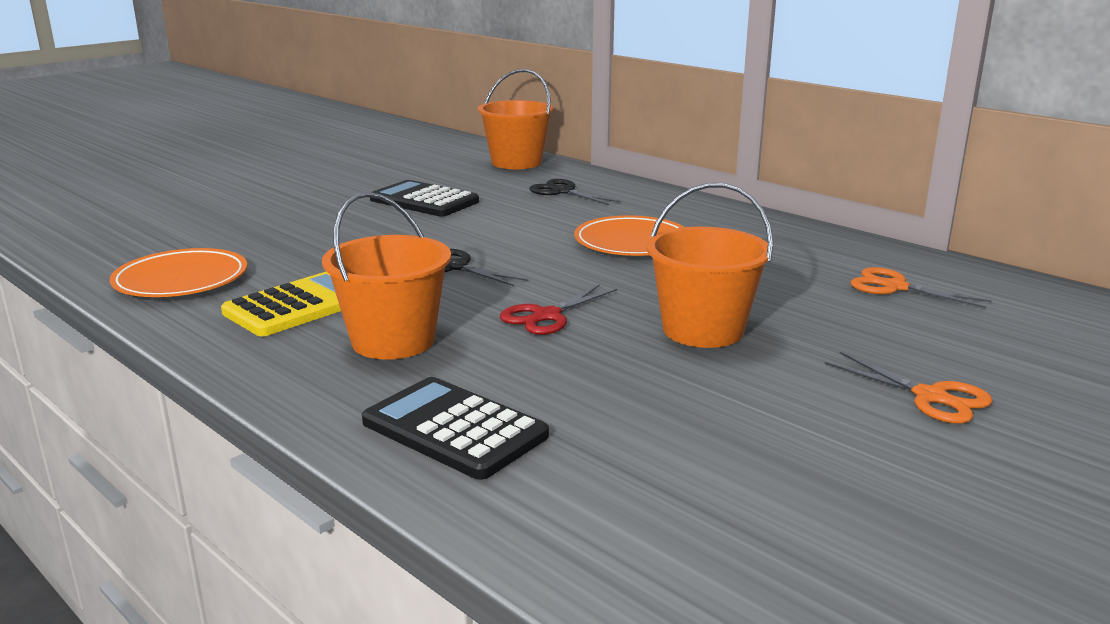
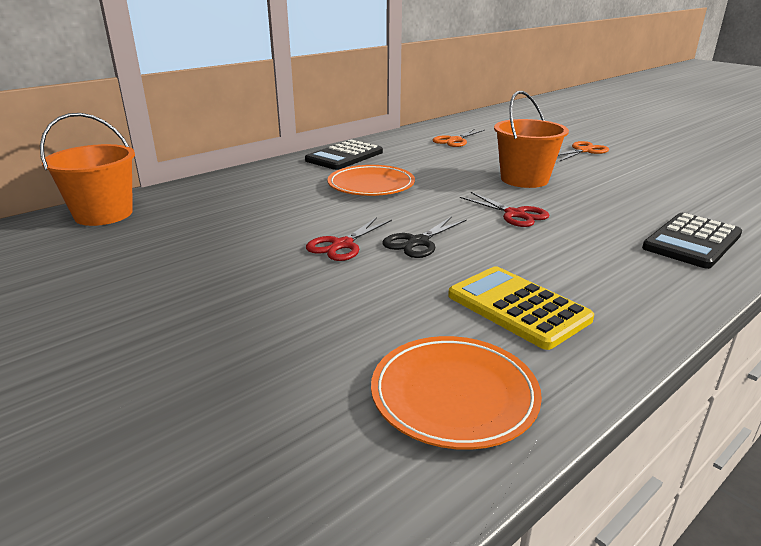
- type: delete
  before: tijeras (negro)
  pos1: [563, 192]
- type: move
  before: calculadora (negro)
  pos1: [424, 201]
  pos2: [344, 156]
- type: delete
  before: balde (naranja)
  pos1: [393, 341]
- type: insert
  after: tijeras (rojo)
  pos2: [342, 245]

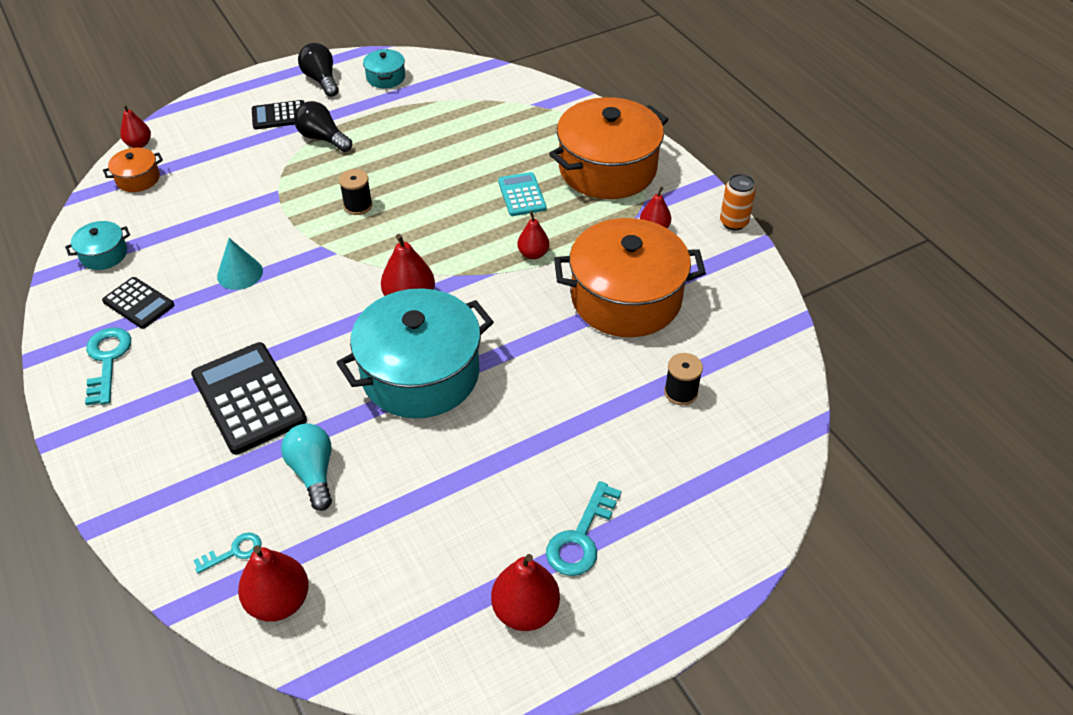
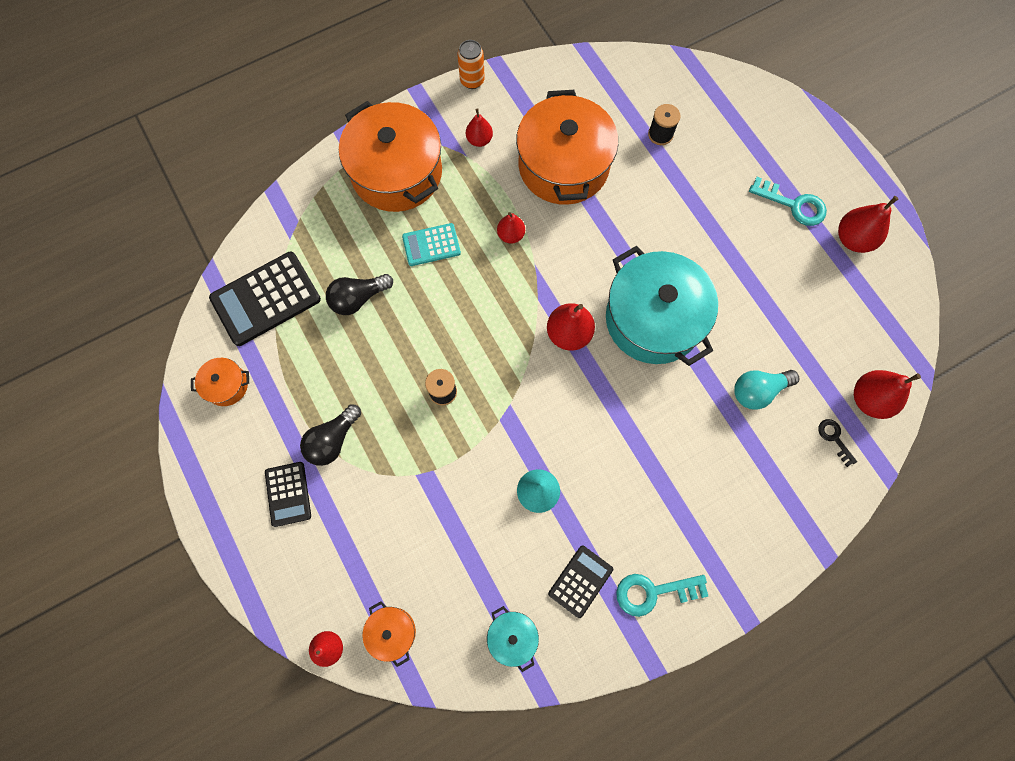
- type: move
  before: bombilla (negro)
  pos1: [321, 80]
  pos2: [358, 298]
- type: recolor
  before: olla (turquesa)
  after: olla (naranja)
  pos1: [386, 77]
  pos2: [226, 385]
- type: move
  before: calculadora (negro)
  pos1: [249, 398]
  pos2: [266, 299]
- type: recolor
  before: llave (turquesa)
  after: llave (negro)
  pos1: [234, 552]
  pos2: [834, 438]

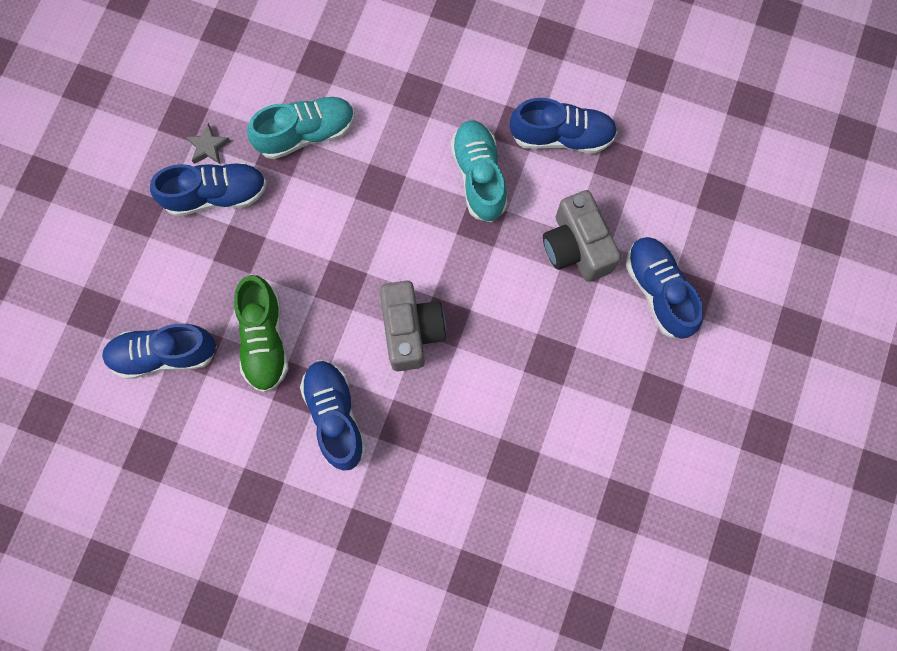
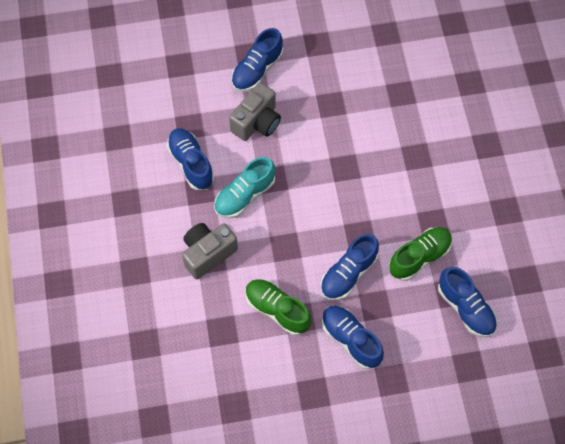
- type: recolor
  before: zapato (turquesa)
  after: zapato (verde)
  pos1: [306, 134]
  pos2: [277, 310]
- type: delete
  before: estrella (gris)
  pos1: [208, 147]
- type: move
  before: cámara (gris)
  pos1: [411, 331]
  pos2: [208, 254]
- type: move
  before: zapato (azul)
  pos1: [335, 416]
  pos2: [348, 273]

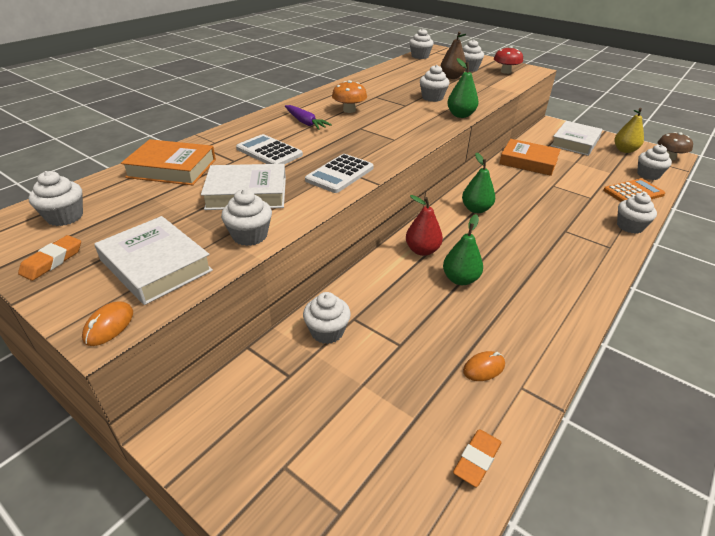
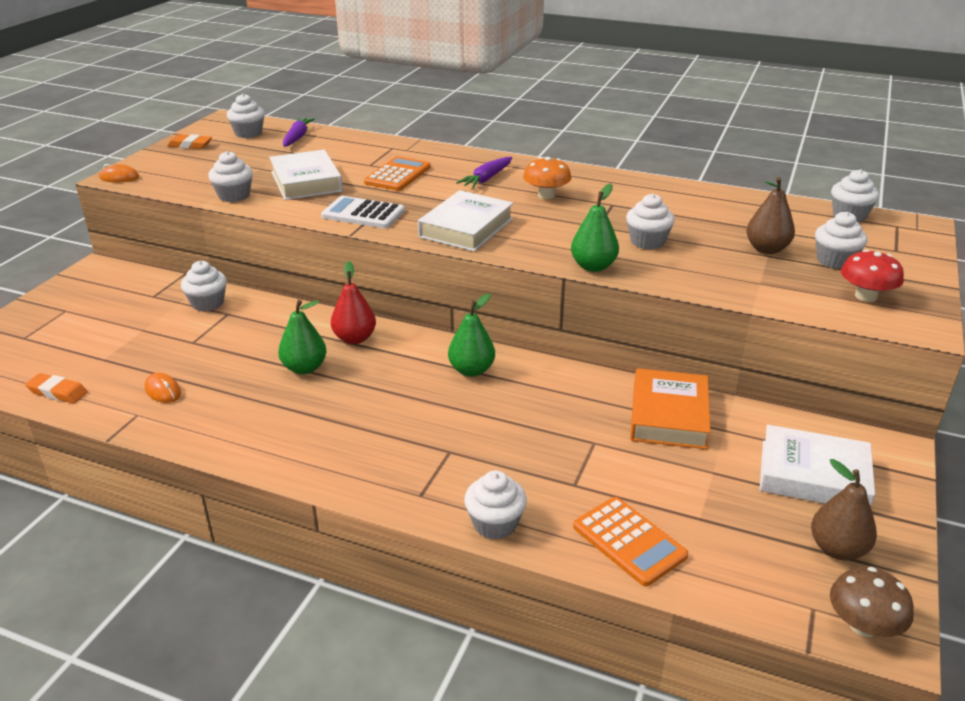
- type: recolor
  before: pera (amarillo)
  after: pera (marrón)
  pos1: [624, 150]
  pos2: [837, 549]
- type: recolor
  before: calculadora (blanco)
  after: calculadora (naranja)
  pos1: [269, 152]
  pos2: [398, 175]
- type: delete
  before: libro (naranja)
  pos1: [172, 168]
- type: delete
  before: magdalena (blanco)
  pos1: [648, 175]
- type: move
  before: libro (blanco)
  pos1: [156, 265]
  pos2: [466, 228]
- type: insert
  after: zanahoria (morado)
  pos2: [297, 137]

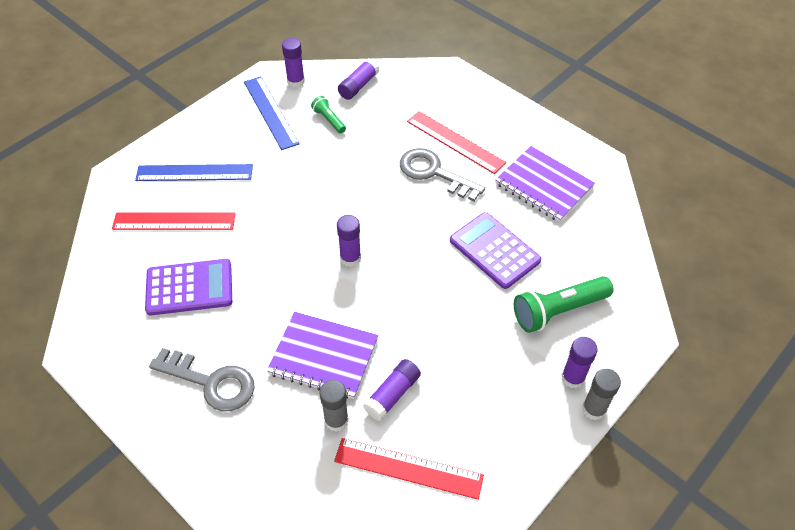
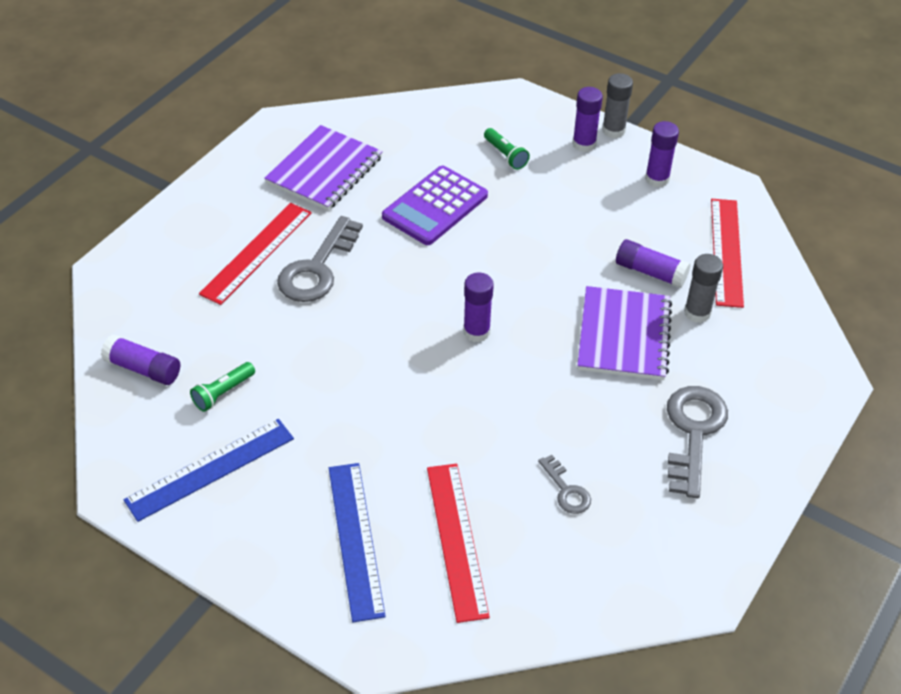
- type: move
  before: barra de pegamento (morado)
  pos1: [296, 81]
  pos2: [657, 179]
- type: replace
  before: calculadora (morado)
  after: llave (gris)
  pos1: [189, 287]
  pos2: [566, 490]
- type: resize
  before: lámpara de mano (verde)
  pos1: [558, 310]
  pos2: [505, 155]
  scale: 0.53

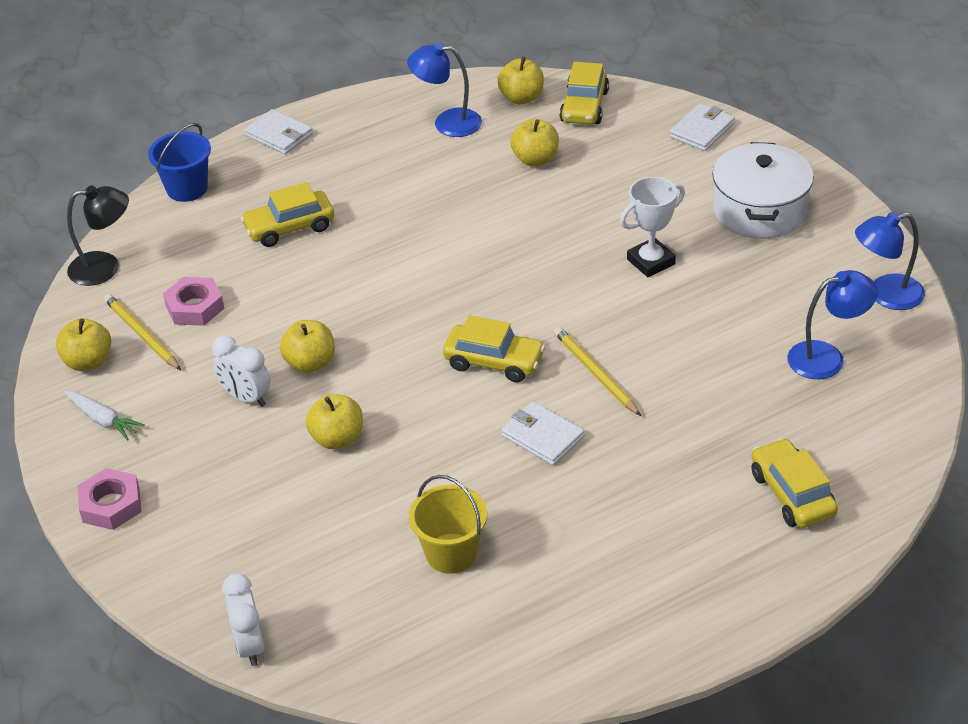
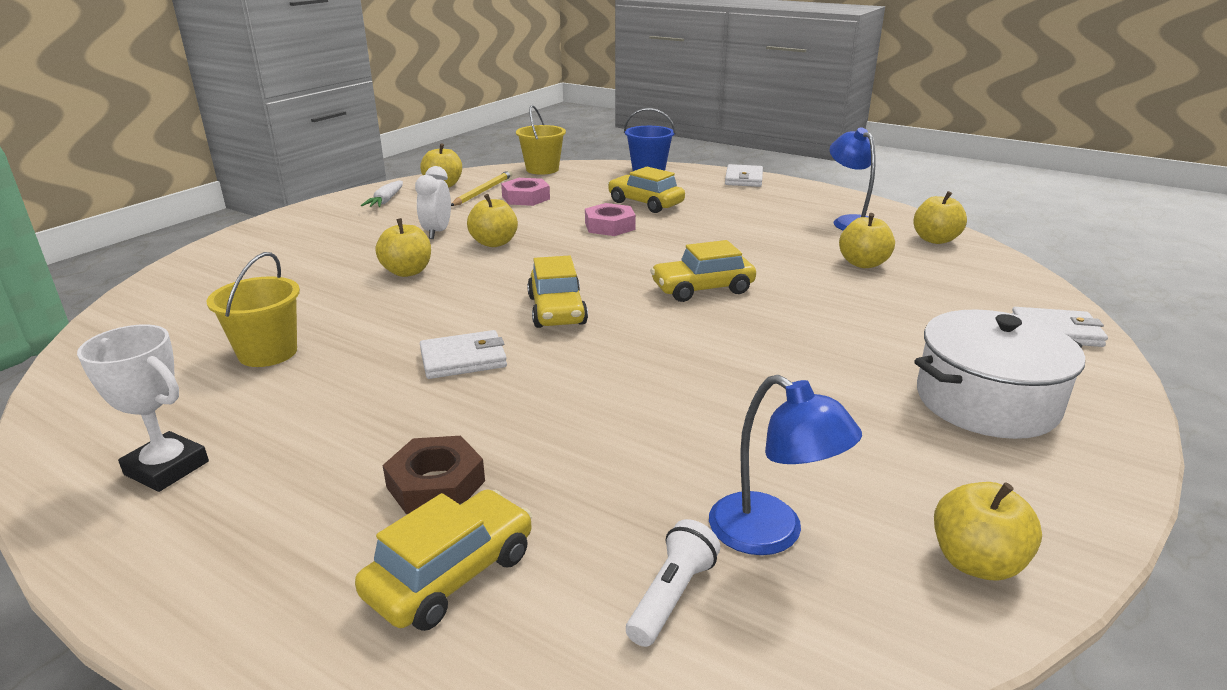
- type: move
  before: coche (amarillo)
  pos1: [584, 106]
  pos2: [702, 289]
- type: move
  before: trofeo (blanco)
  pos1: [651, 262]
  pos2: [166, 468]
- type: replace
  before: lámpara (negro)
  after: balde (amarillo)
  pos1: [105, 267]
  pos2: [542, 169]
- type: replace
  before: lámpara (azul)
  after: manzana (amarillo)
  pos1: [885, 295]
  pos2: [976, 562]
- type: delete
  before: lápiz (amarillo)
  pos1: [595, 373]
- type: rotate
  before: cartera (blanco)
  pos1: [542, 436]
  pos2: [463, 359]
  turn: 60
- type: move
  before: tuerca (rosa)
  pos1: [111, 505]
  pos2: [609, 226]
- type: delete
  before: despertador (blanco)
  pos1: [250, 646]
- type: insert
  after: tuerca (marrón)
  pos2: [436, 484]
- type: insert
  after: lámpara de mano (blanco)
  pos2: [671, 596]

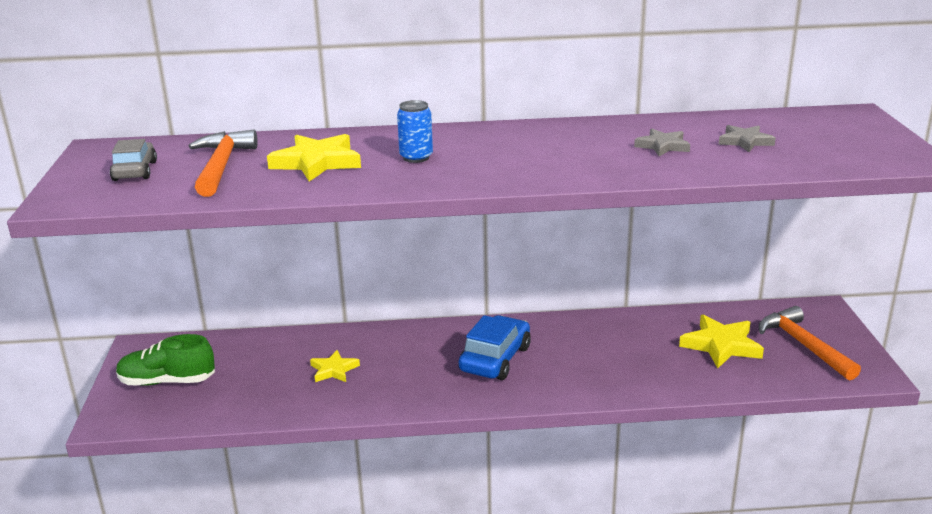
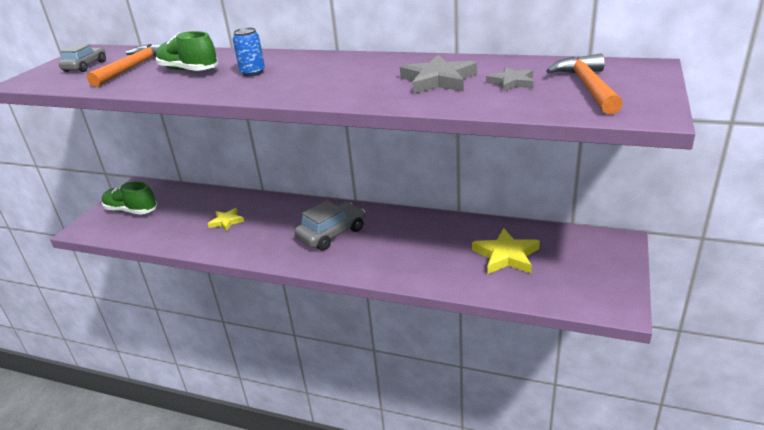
- type: resize
  before: estrella (gris)
  pos1: [662, 146]
  pos2: [438, 80]
  scale: 1.65
- type: replace
  before: estrella (amarillo)
  after: zapato (verde)
  pos1: [317, 162]
  pos2: [189, 70]
- type: move
  before: martillo (naranja)
  pos1: [803, 345]
  pos2: [587, 87]
- type: recolor
  before: coche (azul)
  after: coche (gris)
  pos1: [495, 359]
  pos2: [332, 234]

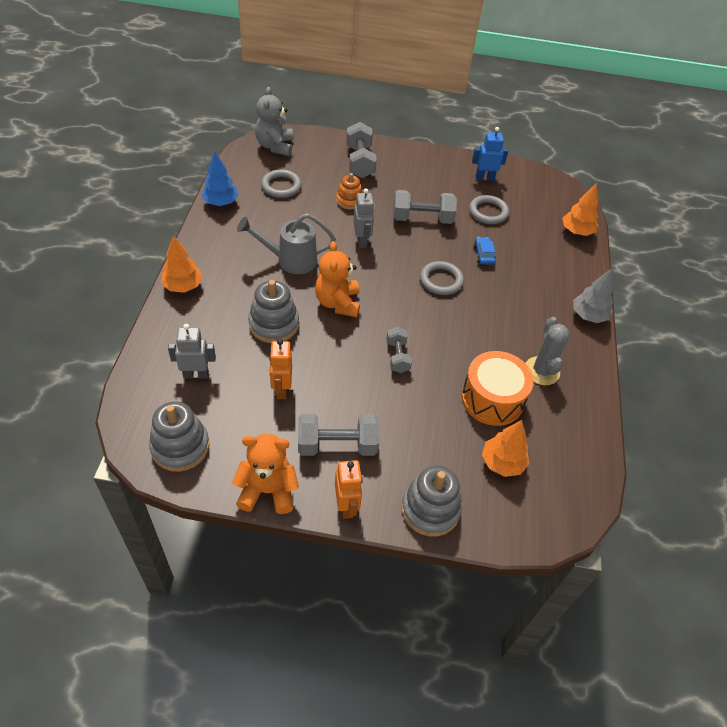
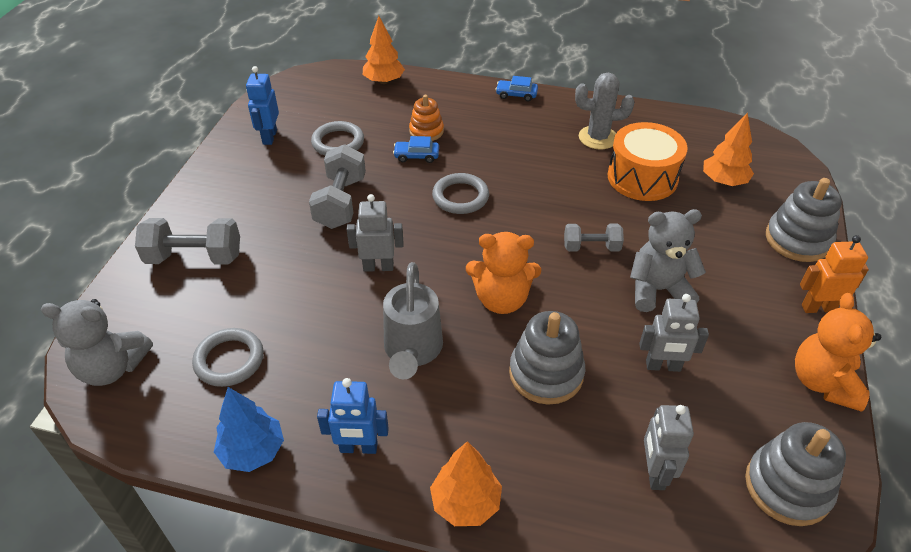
- type: move
  before: juguete apilable (naranja)
  pos1: [349, 201]
  pos2: [426, 131]
- type: replace
  before: árbol (gris)
  after: coche (azul)
  pos1: [588, 316]
  pos2: [516, 95]
- type: recolor
  before: robot (naranja)
  after: robot (gris)
  pos1: [281, 389]
  pos2: [663, 366]
- type: delete
  before: mancuerna (gris)
  pos1: [337, 445]
- type: insert
  after: osito (gris)
  pos2: [658, 290]
- type: insert
  after: robot (azul)
  pos2: [358, 448]

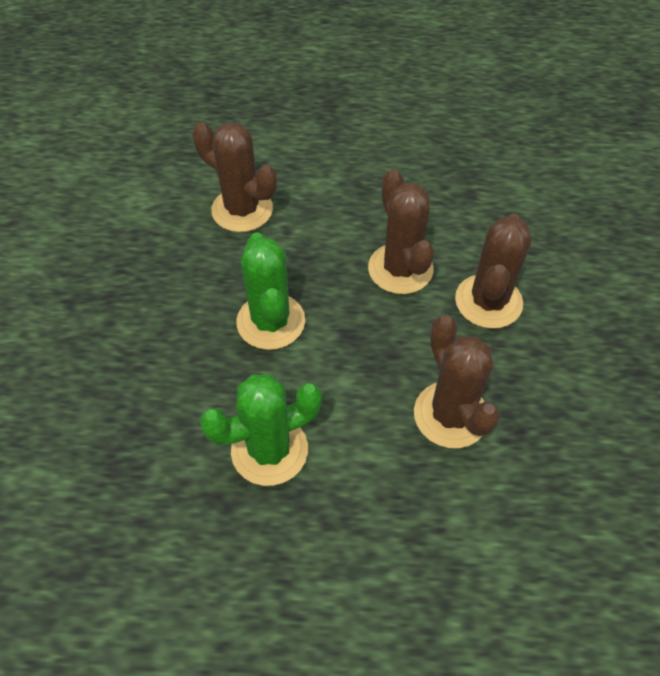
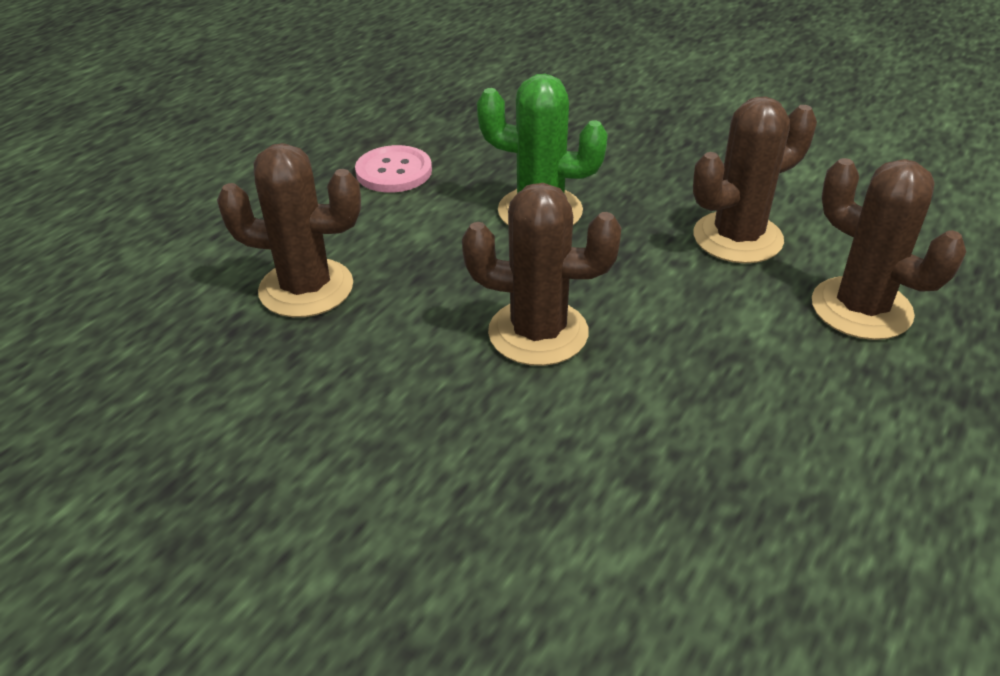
- type: move
  before: cactus (marrón)
  pos1: [488, 301]
  pos2: [861, 308]
- type: replace
  before: cactus (verde)
  after: botón (rosa)
  pos1: [269, 450]
  pos2: [394, 172]

